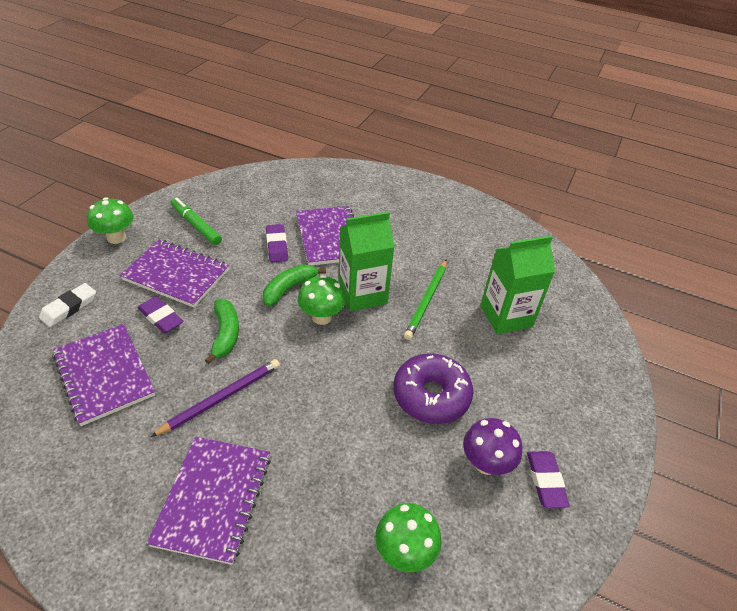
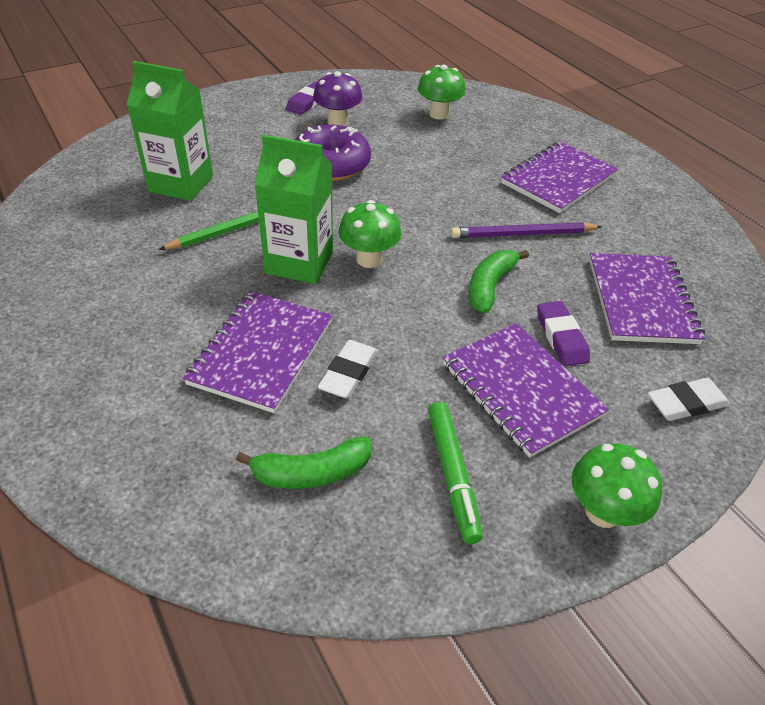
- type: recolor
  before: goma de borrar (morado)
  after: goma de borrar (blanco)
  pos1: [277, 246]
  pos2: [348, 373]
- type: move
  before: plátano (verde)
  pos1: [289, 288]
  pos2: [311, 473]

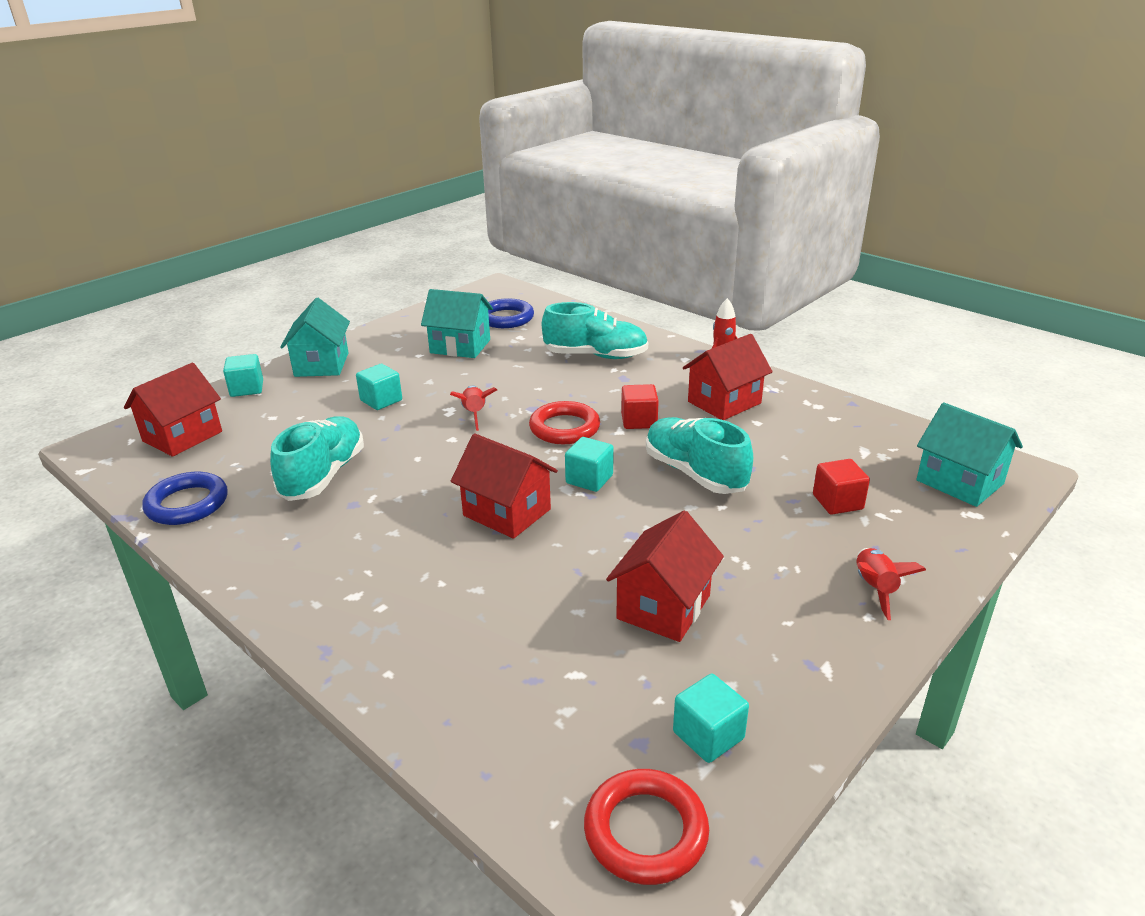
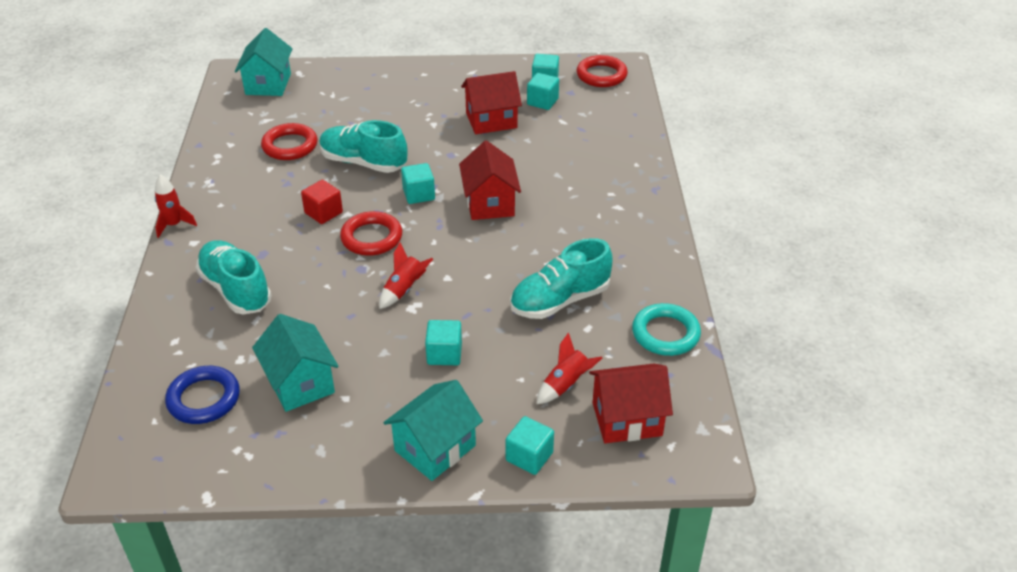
- type: delete
  before: casa (rojo)
  pos1: [724, 402]
- type: rotate
  before: zapato (turquesa)
  pos1: [695, 473]
  pos2: [363, 163]
  turn: 105
- type: delete
  before: cubo (rojo)
  pos1: [837, 502]
- type: recolor
  before: anillo (azul)
  after: anillo (turquesa)
  pos1: [187, 504]
  pos2: [665, 333]
- type: move
  before: cohete (rojo)
  pos1: [875, 589]
  pos2: [566, 384]
- type: insert
  after: cubo (turquesa)
  pos2: [542, 102]
- type: insert
  after: anillo (rojo)
  pos2: [290, 146]

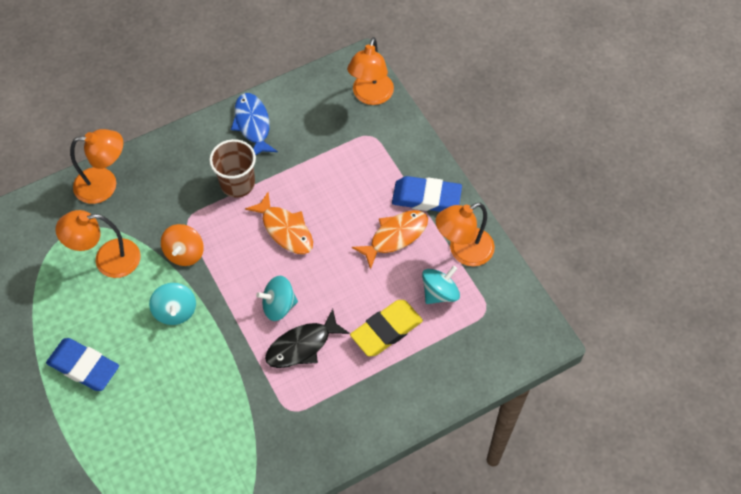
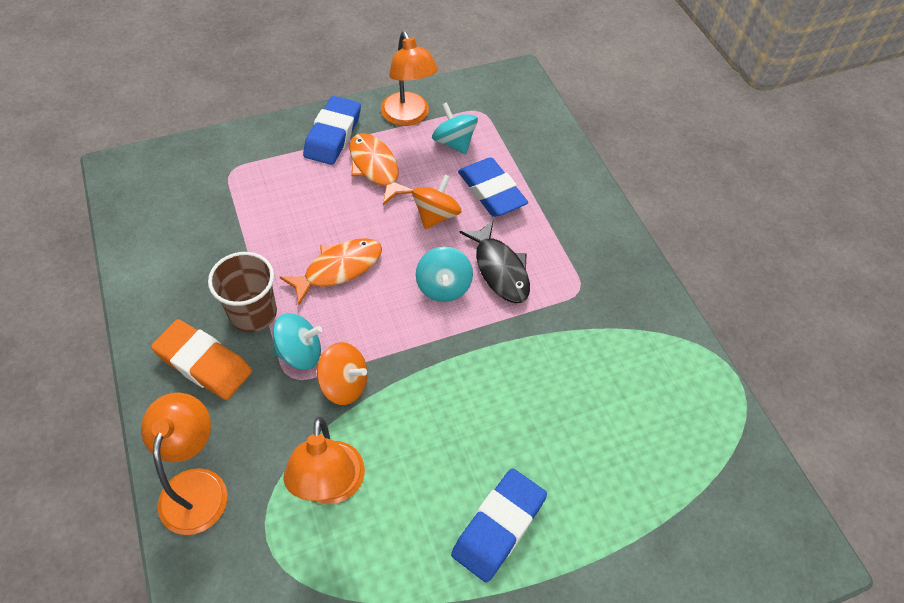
- type: delete
  before: lámpara (naranja)
  pos1: [370, 96]
- type: delete
  before: pez (azul)
  pos1: [253, 124]
- type: move
  before: peonza (turquesa)
  pos1: [175, 311]
  pos2: [300, 353]
- type: recolor
  before: goma de borrar (amarillo)
  after: goma de borrar (azul)
  pos1: [386, 330]
  pos2: [491, 192]
- type: insert
  after: peonza (naranja)
  pos2: [436, 215]
- type: insert
  after: goma de borrar (naranja)
  pos2: [204, 363]

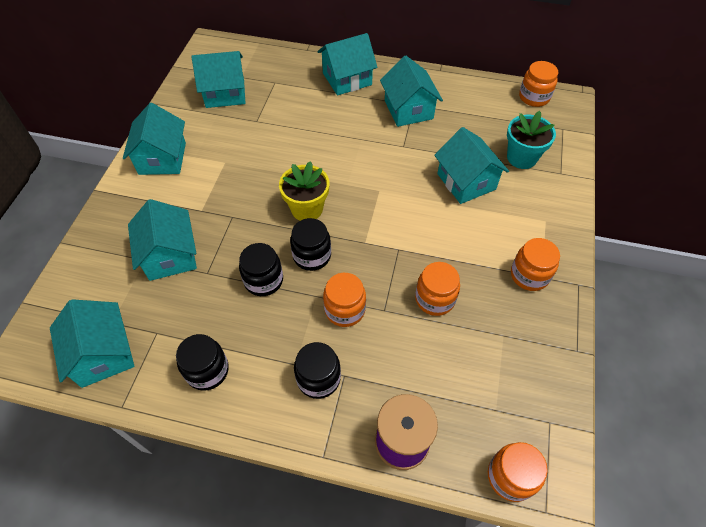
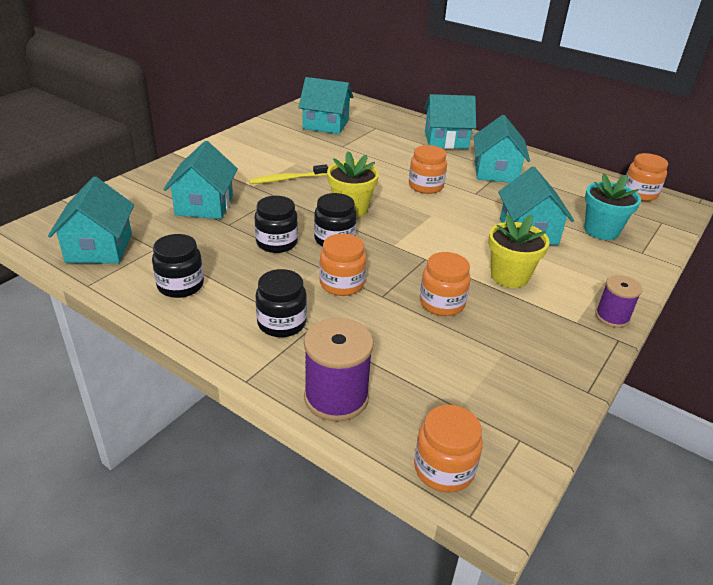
- type: delete
  before: casa (turquesa)
  pos1: [162, 158]
- type: move
  before: tarro (naranja)
  pos1: [529, 275]
  pos2: [425, 186]
- type: insert
  after: cepillo de dientes (amarillo)
  pos2: [287, 179]
- type: insert
  after: maceta (amarillo)
  pos2: [509, 276]
- type: insert
  after: carrete (morado)
  pos2: [612, 317]

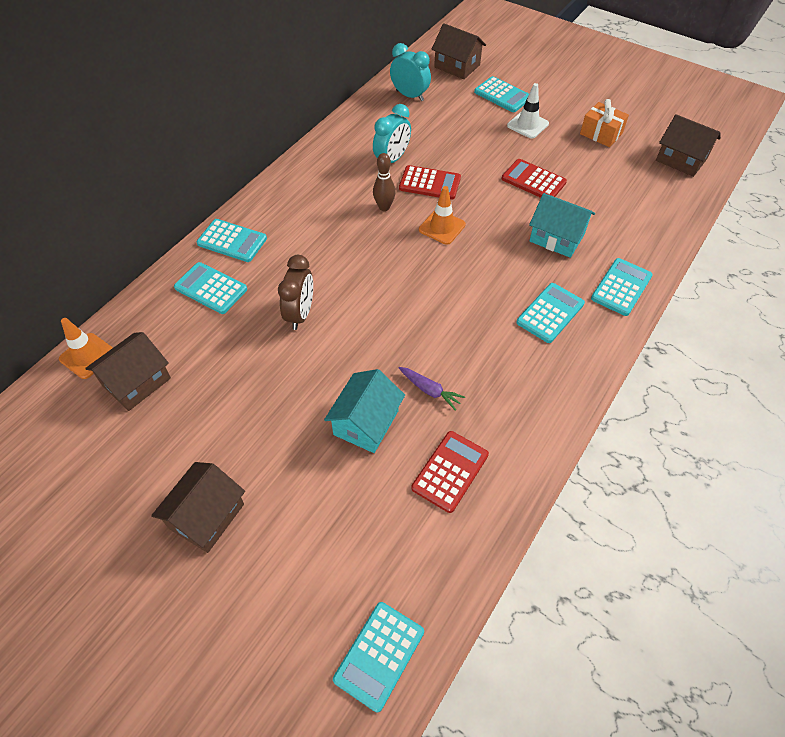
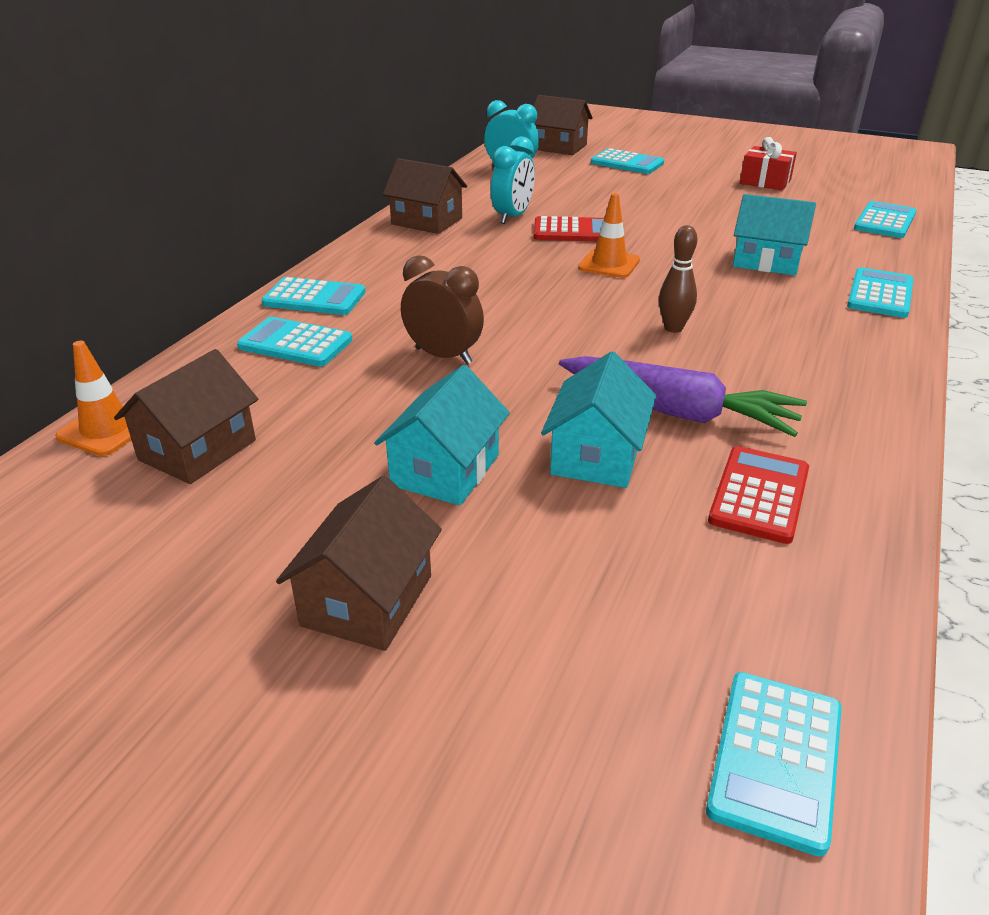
- type: delete
  before: cono de tráfico (blanco)
  pos1: [527, 125]
- type: recolor
  before: regalo (naranja)
  after: regalo (rojo)
  pos1: [601, 134]
  pos2: [765, 182]
- type: move
  before: casa (marrón)
  pos1: [681, 159]
  pos2: [427, 221]
- type: move
  before: bolo (marrón)
  pos1: [384, 207]
  pos2: [673, 328]
- type: delete
  before: calculadora (rojo)
  pos1: [533, 181]
- type: rotate
  before: despertador (marrón)
  pos1: [300, 314]
  pos2: [443, 356]
  turn: -60
- type: move
  before: calculadora (turquesa)
  pos1: [550, 313]
  pos2: [885, 221]
- type: resize
  before: zanahoria (morado)
  pos1: [430, 390]
  pos2: [677, 412]
  scale: 2.11
- type: insert
  after: casa (turquesa)
  pos2: [445, 470]

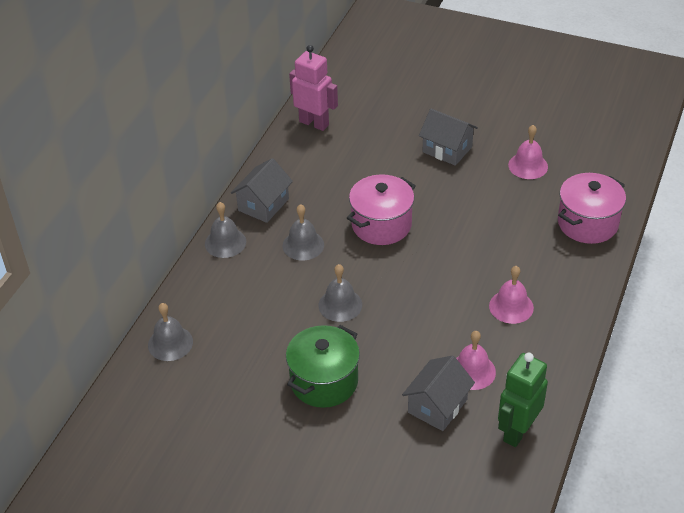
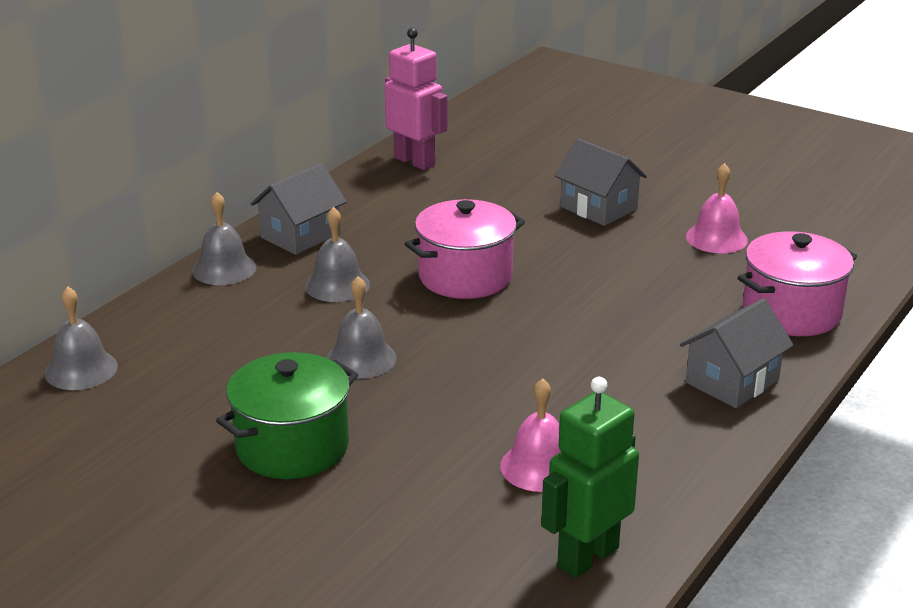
- type: delete
  before: campana (rosa)
  pos1: [511, 306]
- type: move
  before: casa (gris)
  pos1: [437, 406]
  pos2: [732, 381]

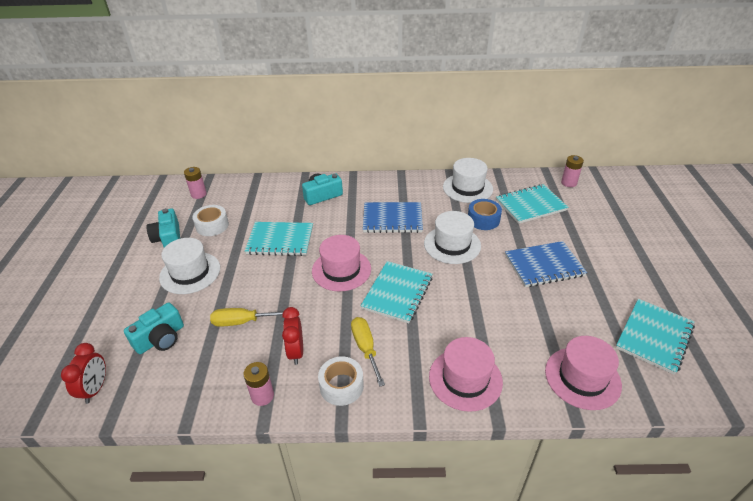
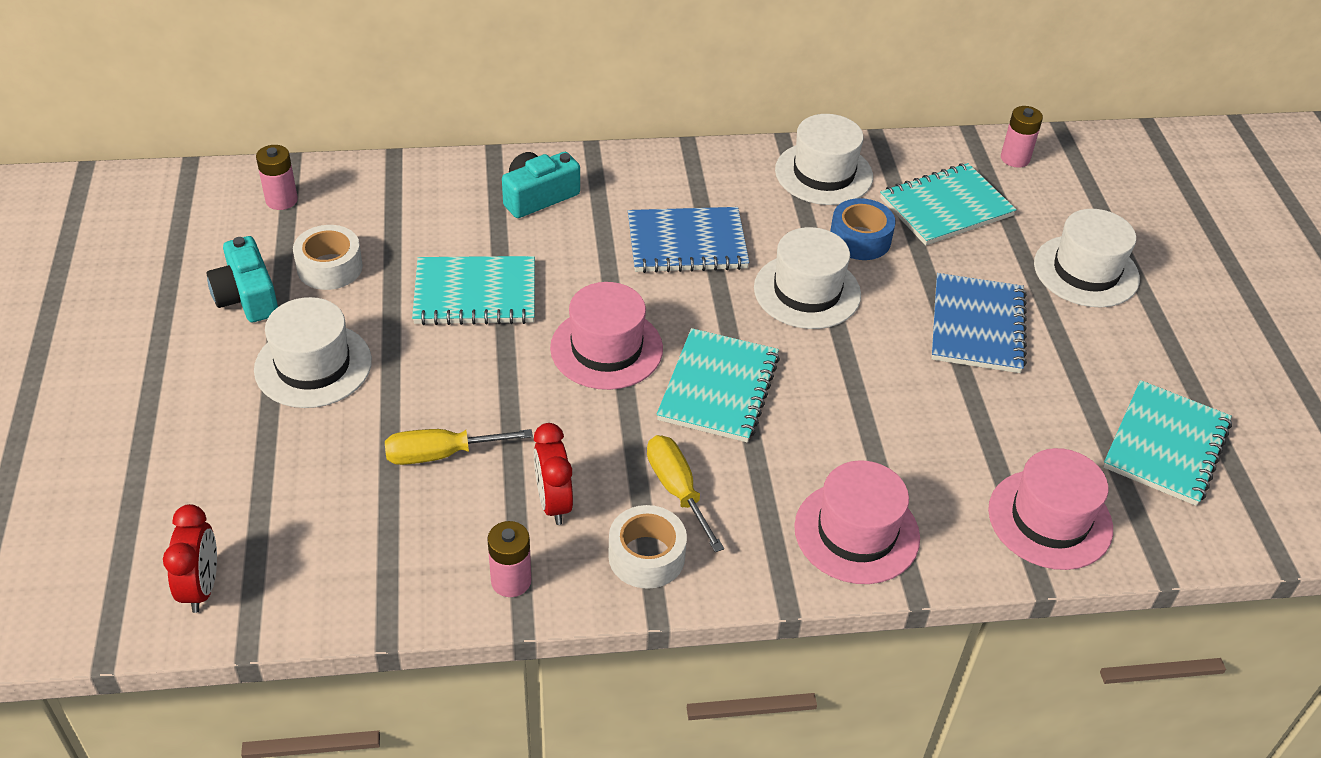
- type: rotate
  before: cuaderno (azul)
  pos1: [544, 265]
  pos2: [977, 326]
  turn: -60
- type: delete
  before: cámara (turquesa)
  pos1: [160, 338]
- type: insert
  after: sombrero (blanco)
  pos2: [1086, 271]

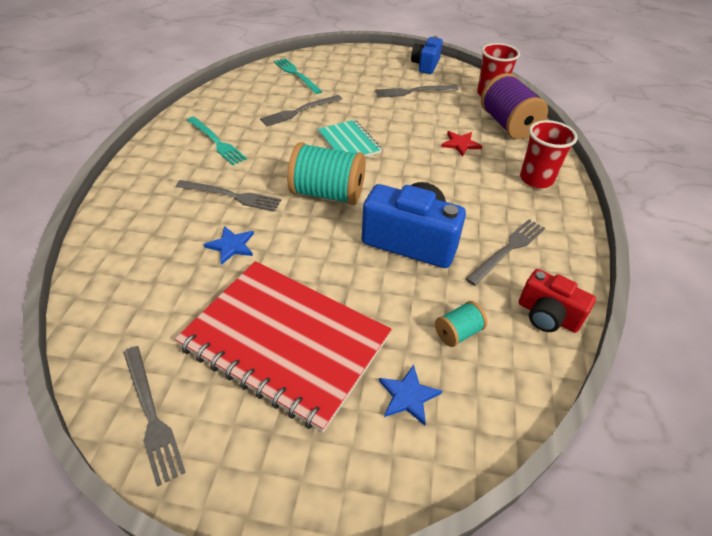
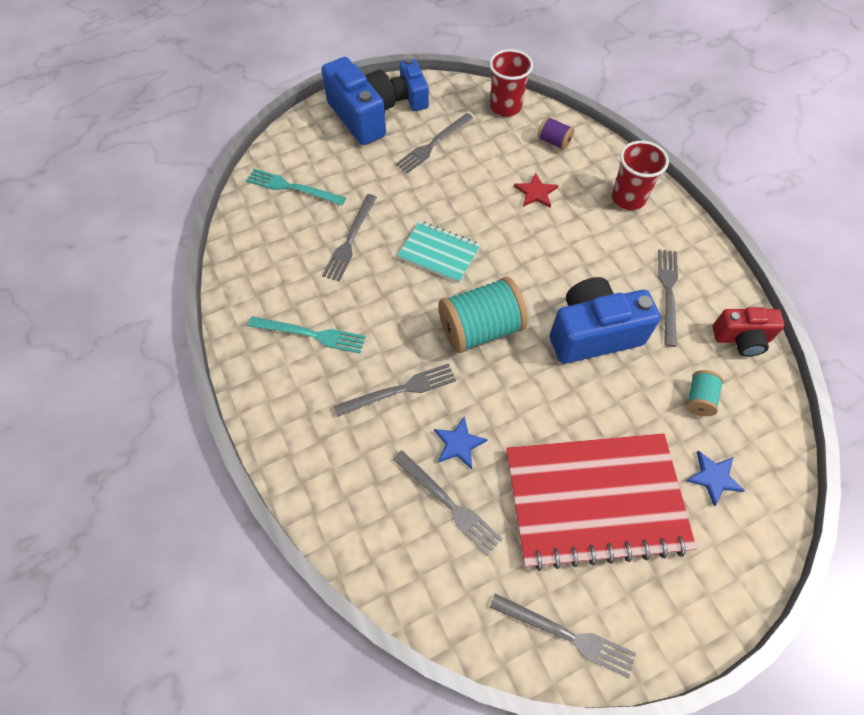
- type: resize
  before: carrete (morado)
  pos1: [507, 125]
  pos2: [554, 142]
  scale: 0.49
- type: insert
  after: cámara (azul)
  pos2: [362, 117]
- type: insert
  after: tenedor (gris)
  pos2: [448, 503]

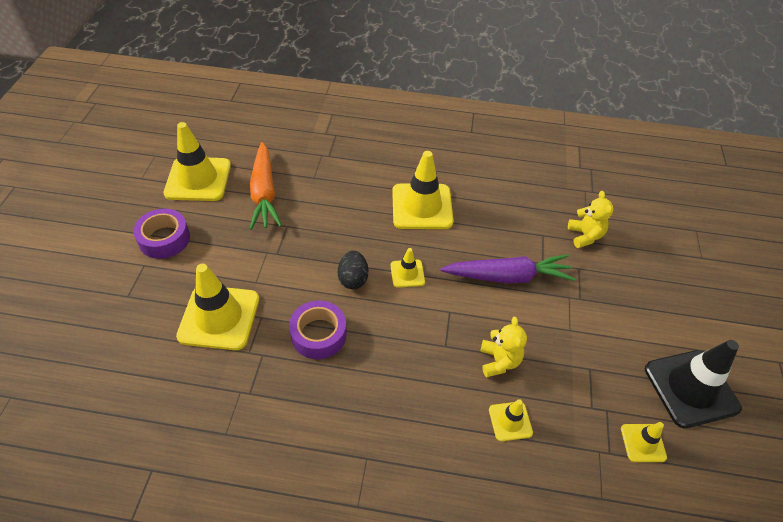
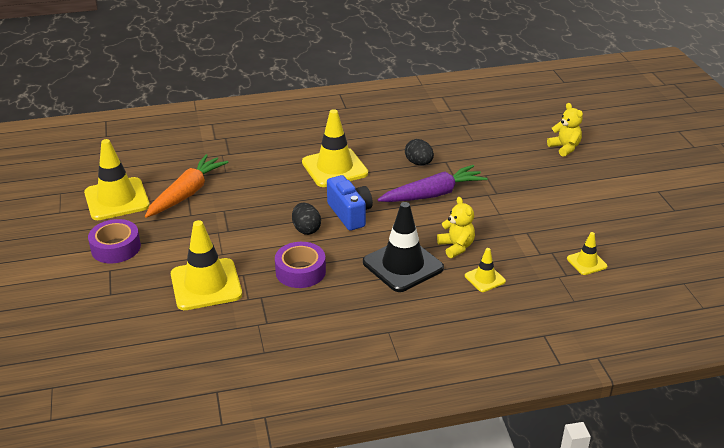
- type: rotate
  before: zanahoria (naranja)
  pos1: [264, 193]
  pos2: [187, 193]
  turn: -120
- type: move
  before: osito (amarillo)
  pos1: [585, 236]
  pos2: [564, 148]
- type: replace
  before: cono de tráfico (amarillo)
  after: cámara (azul)
  pos1: [407, 273]
  pos2: [350, 214]
- type: move
  before: cono de tráfico (negro)
  pos1: [691, 388]
  pos2: [403, 265]
- type: insert
  after: huevo (negro)
  pos2: [419, 163]

